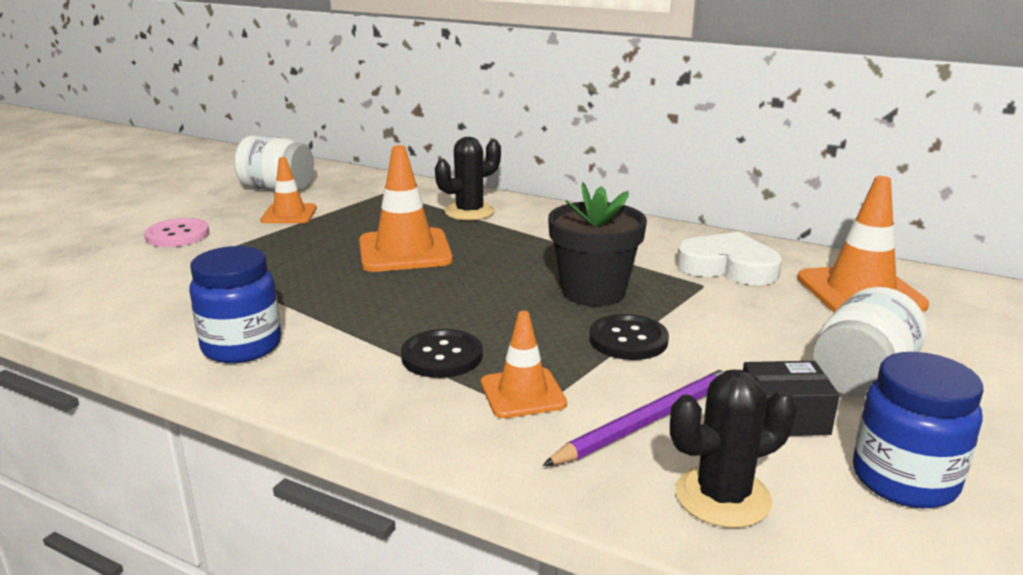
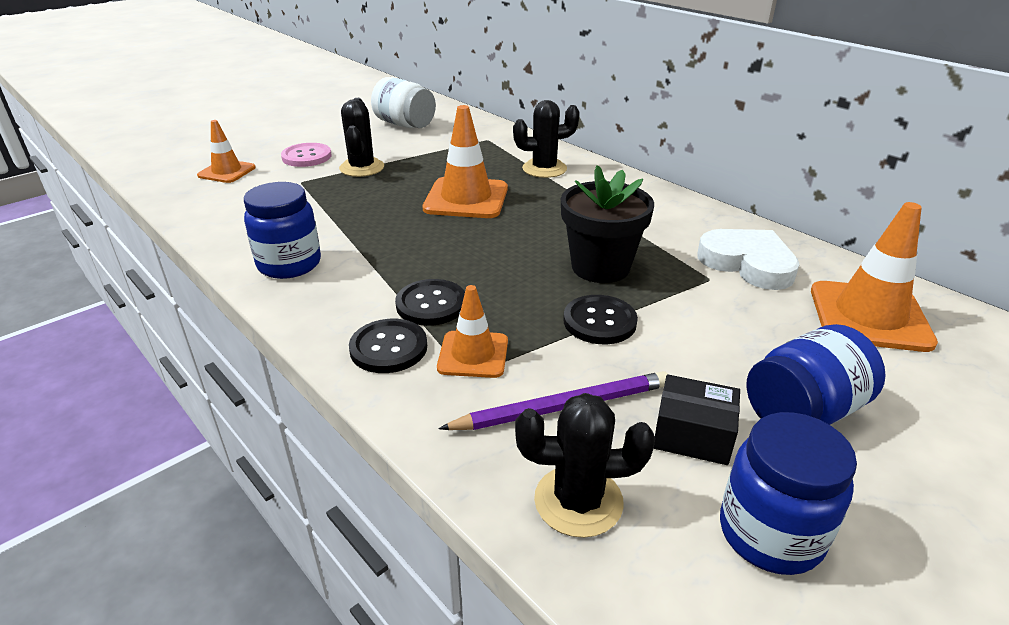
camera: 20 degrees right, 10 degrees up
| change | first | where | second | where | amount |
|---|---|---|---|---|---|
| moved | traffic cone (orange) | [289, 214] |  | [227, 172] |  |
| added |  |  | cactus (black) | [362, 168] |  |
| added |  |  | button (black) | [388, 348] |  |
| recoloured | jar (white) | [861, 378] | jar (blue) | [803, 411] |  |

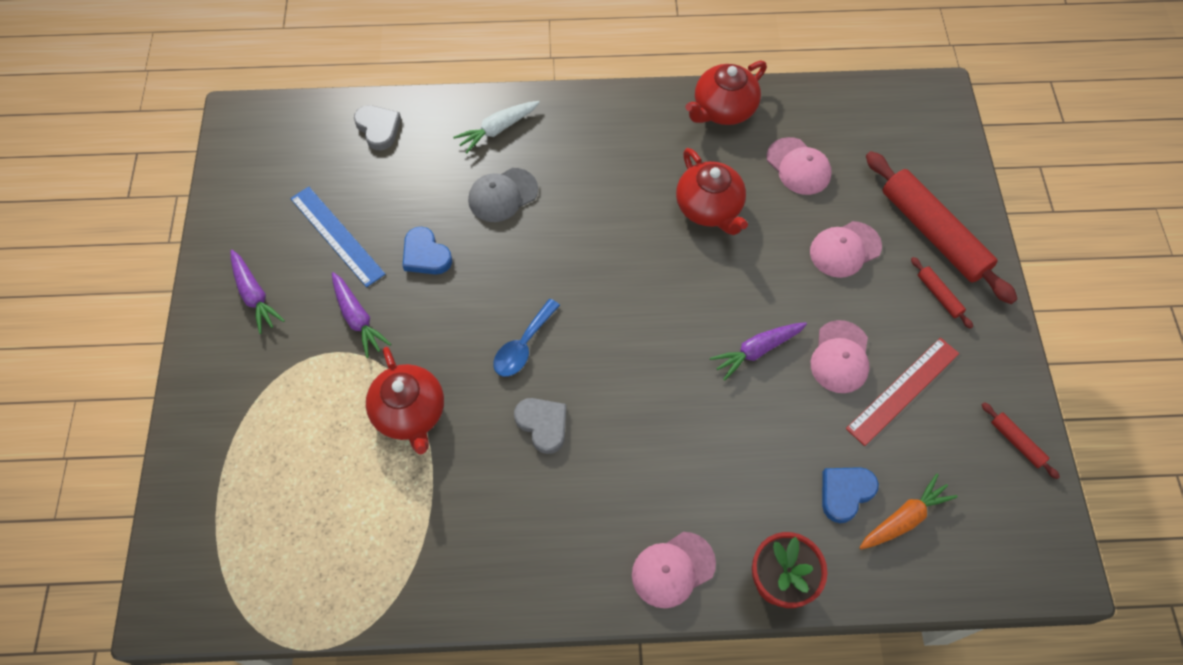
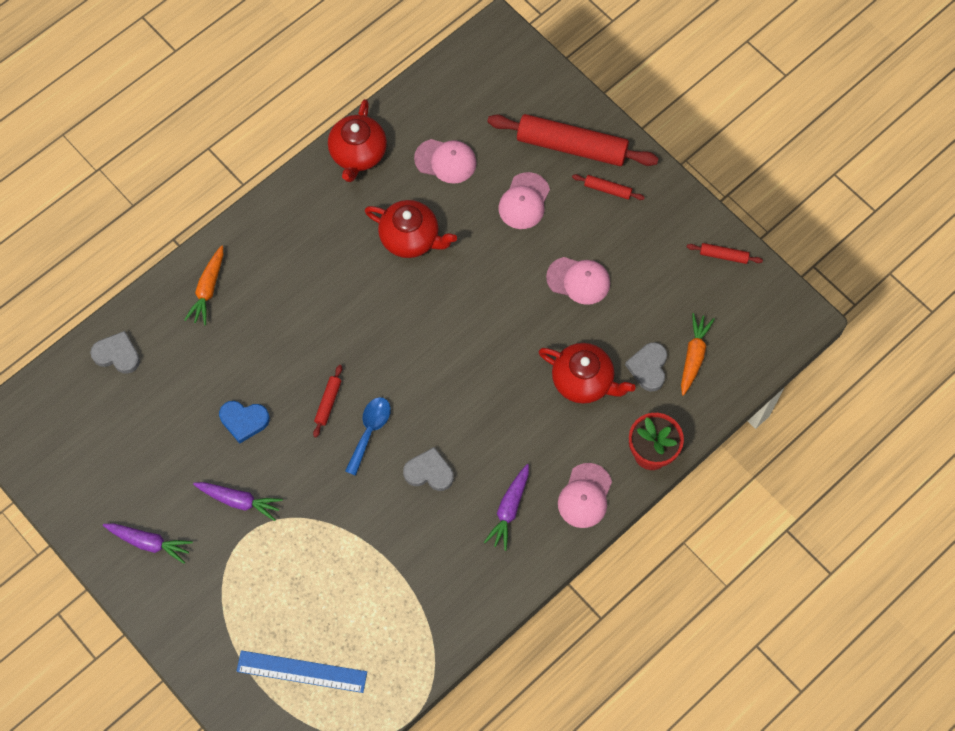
camera: 40 degrees left, 5 degrees up
| change | first | where | second | where | amount |
|---|---|---|---|---|---|
| recoloured | carrot (white) | [497, 129] | carrot (orange) | [208, 289] |  |
| moved | ruler (blue) | [337, 236] |  | [301, 671] |  |
| added |  |  | rolling pin (red) | [328, 402] |  |
| turned | spoon (blue) | [523, 346] |  | [370, 431] | 150 degrees counterclockwise |
| moved | carrot (purple) | [757, 351] |  | [509, 509] |  |
| moved | teapot (red) | [410, 413] |  | [583, 381] |  |
| turned | cap (pink) | [840, 357] |  | [578, 280] | 45 degrees counterclockwise |
| recoloured | heart (blue) | [845, 493] | heart (grey) | [648, 367] |  |
| removed | cap (grey) | [502, 195] |  |  |  |
| removed | ruler (red) | [903, 390] |  |  |  |

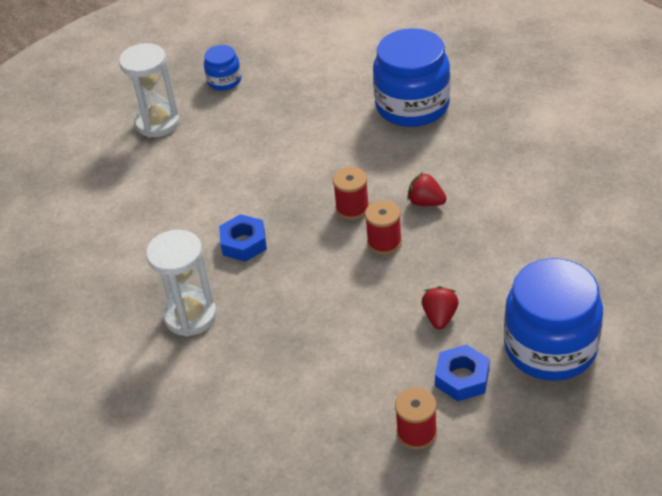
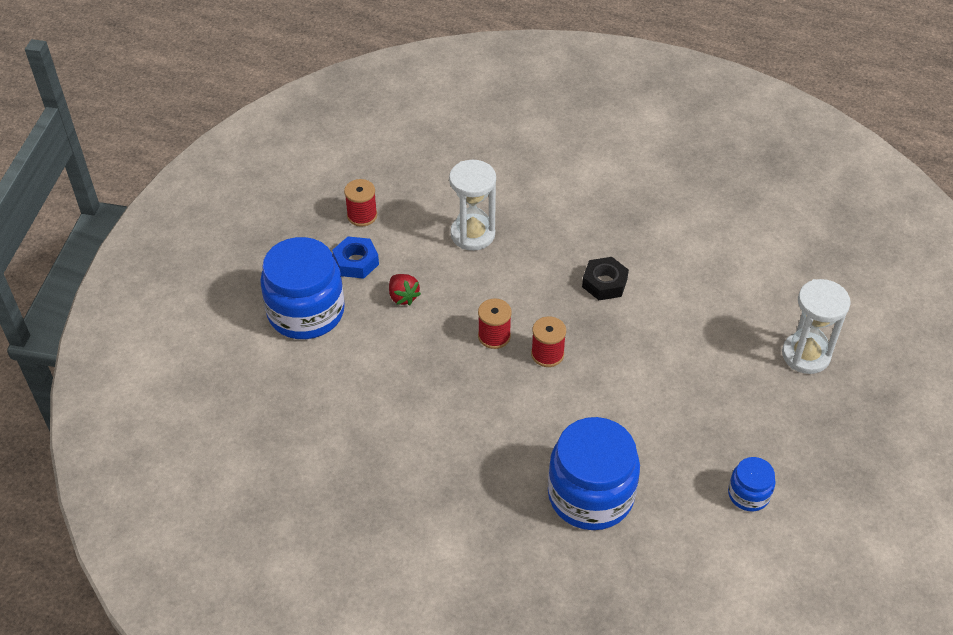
camera: 140 degrees right, 5 degrees up
| change | first | where | second | where | amount |
|---|---|---|---|---|---|
| moved | hourglass (white) | [190, 316] |  | [472, 234] |  |
| recoloured | nut (blue) | [243, 243] | nut (black) | [604, 283] |  |
| moved | jar (blue) | [224, 81] |  | [748, 494] |  |
| removed | strawberry (red) | [426, 202] |  |  |  |

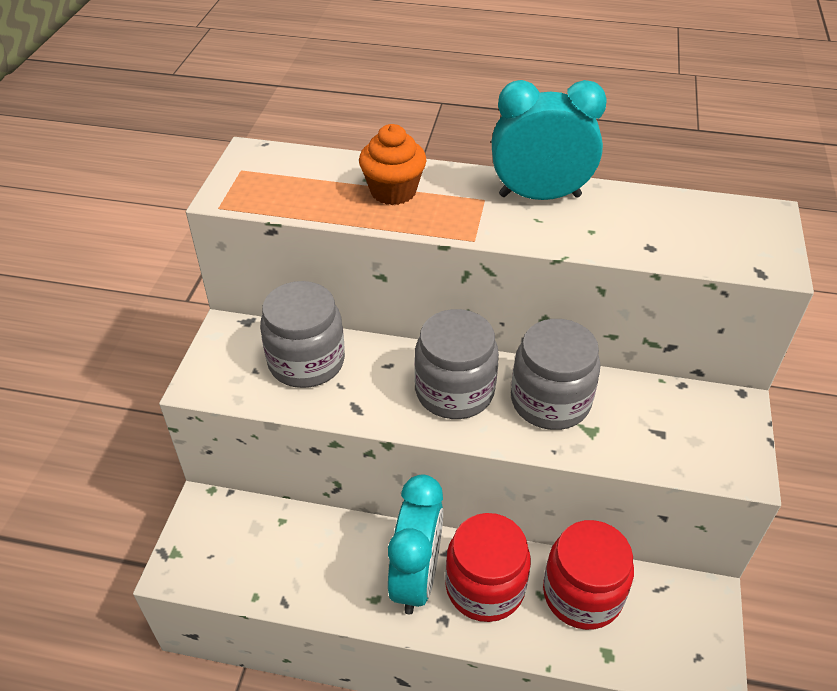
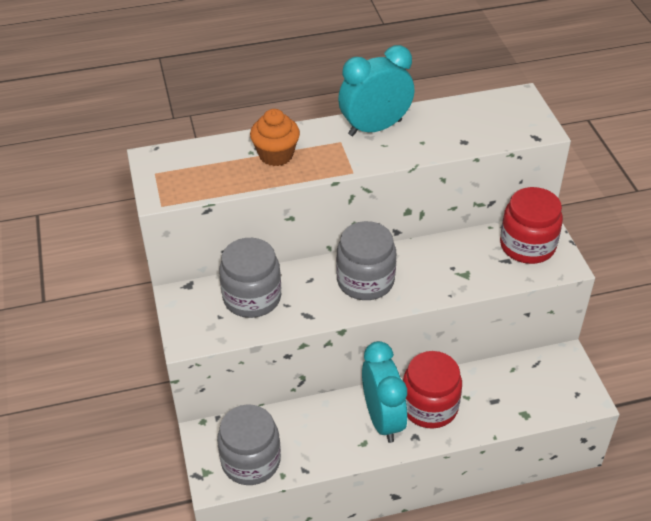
camera: 25 degrees left, 0 degrees up
| change | first | where | second | where | amount |
|---|---|---|---|---|---|
| moved | jar (grey) | [550, 401] |  | [251, 461] |  |
| moved | jar (red) | [582, 594] |  | [527, 245] |  |

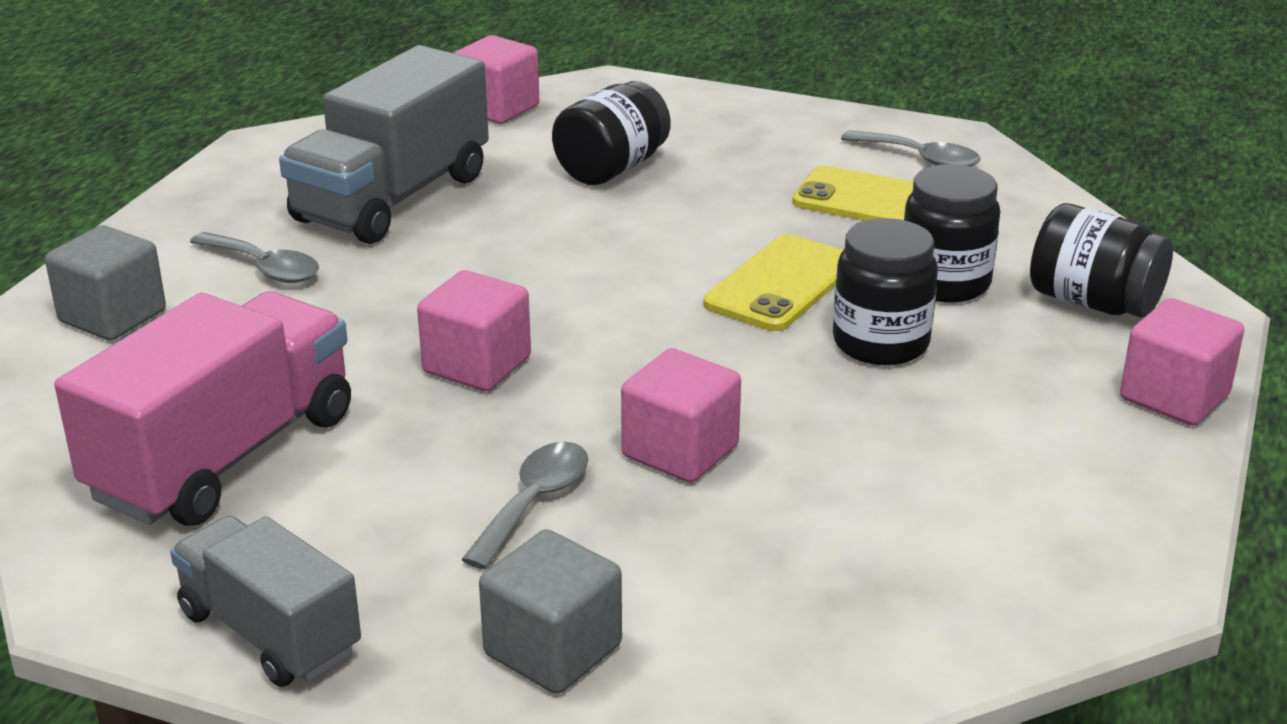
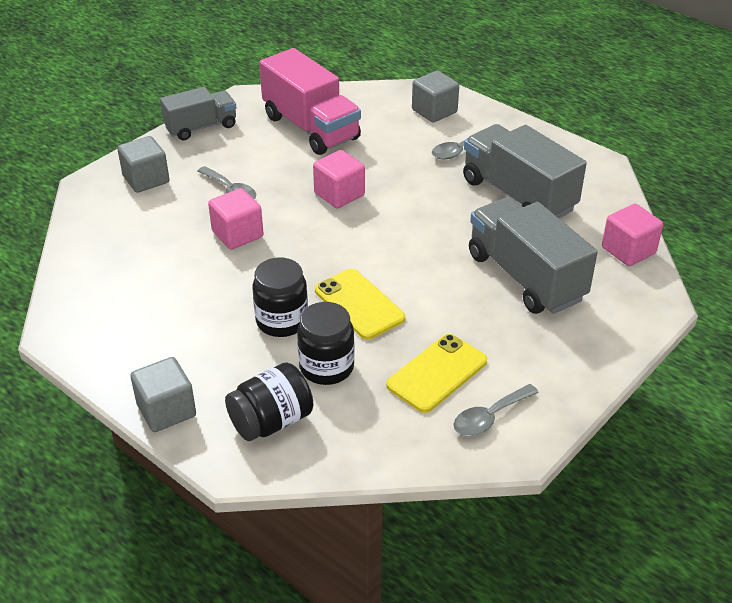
camera: 110 degrees right, 10 degrees up
| change | first | where | second | where | amount |
|---|---|---|---|---|---|
| recoloured | cube (pink) | [1174, 397] | cube (grey) | [166, 410] |  |
| replaced | jar (black) | [612, 169] | truck (grey) | [525, 277] |  |

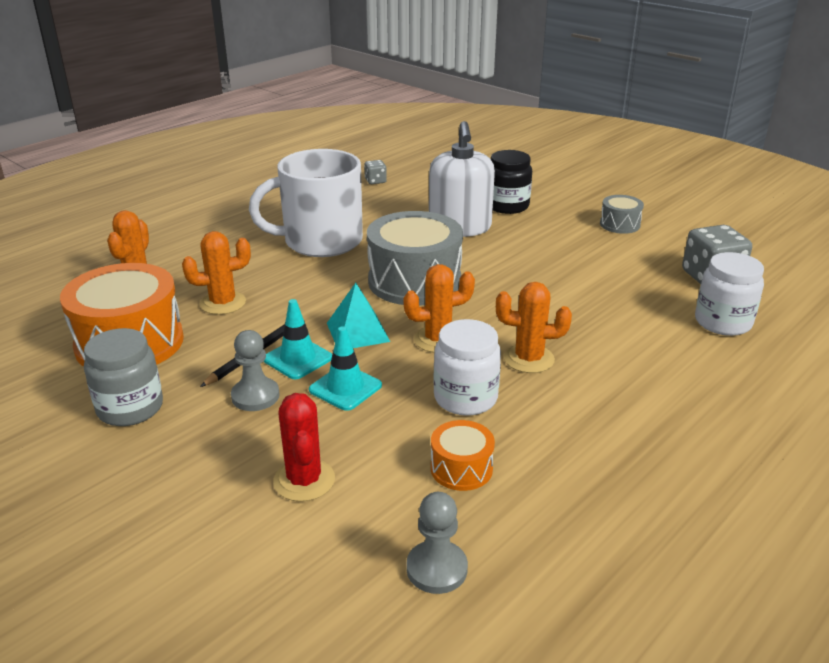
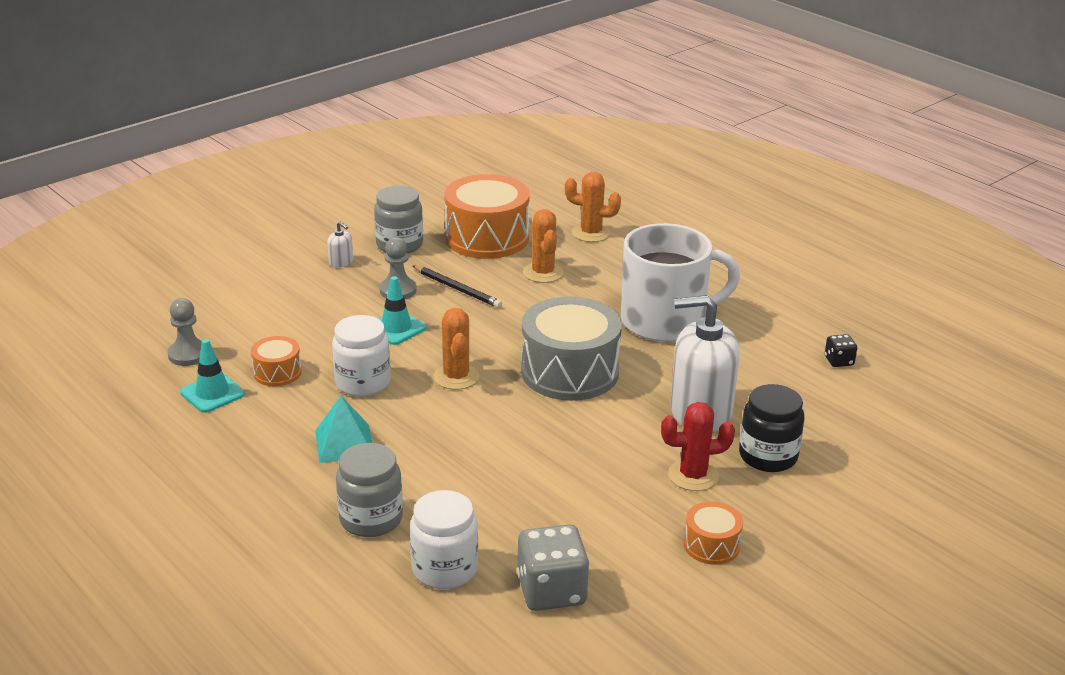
camera: 95 degrees right, 0 degrees up
| change | first | where | second | where | amount |
|---|---|---|---|---|---|
| moved | traffic cone (turquoise) | [298, 358] |  | [212, 393] |  |
| moved | pyramid (turquoise) | [358, 332] |  | [344, 443] |  |
| added |  |  | soap dispenser (white) | [341, 262] |  |
| added |  |  | jar (grey) | [371, 519] |  |
| turned | mug (white) | [321, 241] |  | [665, 321] | 90 degrees clockwise |
| moved | cactus (red) | [304, 480] |  | [693, 475] |  |
| recoloured | drum (grey) | [619, 224] | drum (orange) | [711, 545] |  |
| recoloured | dice (grey) | [375, 181] | dice (black) | [839, 361] |  |
| removed | cactus (orange) | [529, 359] |  |  |  |

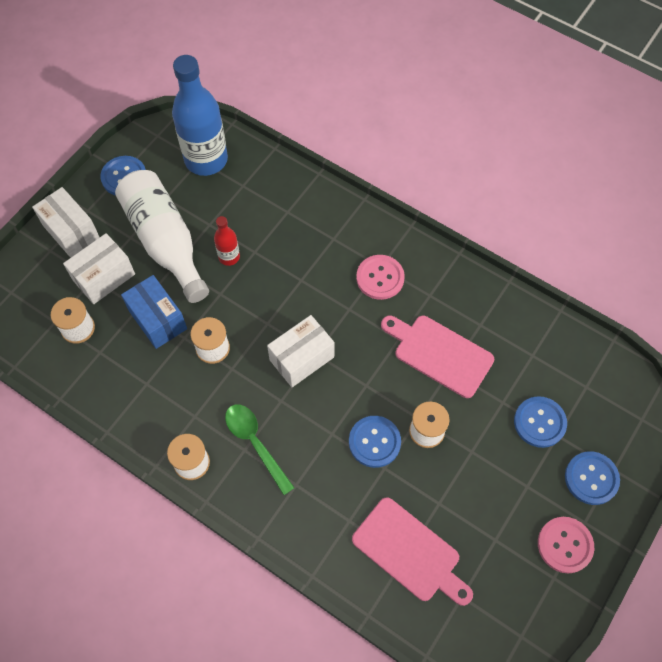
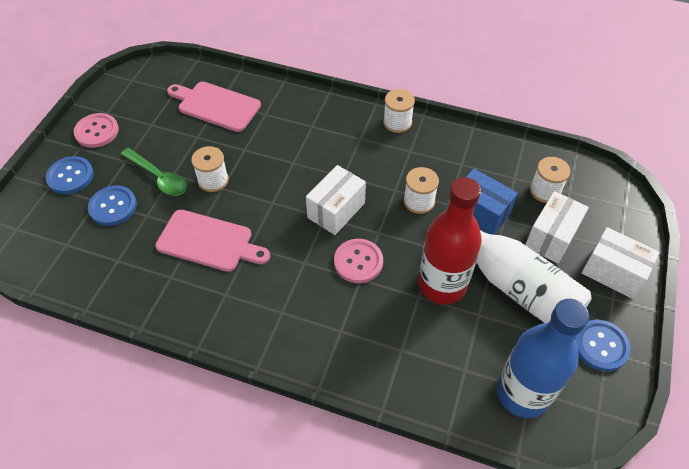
camera: 165 degrees right, 10 degrees down
| change | first | where | second | where | amount |
|---|---|---|---|---|---|
| moved | spoon (green) | [255, 443] |  | [159, 177] |  |
| moved | button (pink) | [380, 278] |  | [358, 262] |  |
| resized | bottle (red) | [229, 257] |  | [442, 285] | x2.13 |
| removed | button (blue) | [374, 442] |  |  |  |

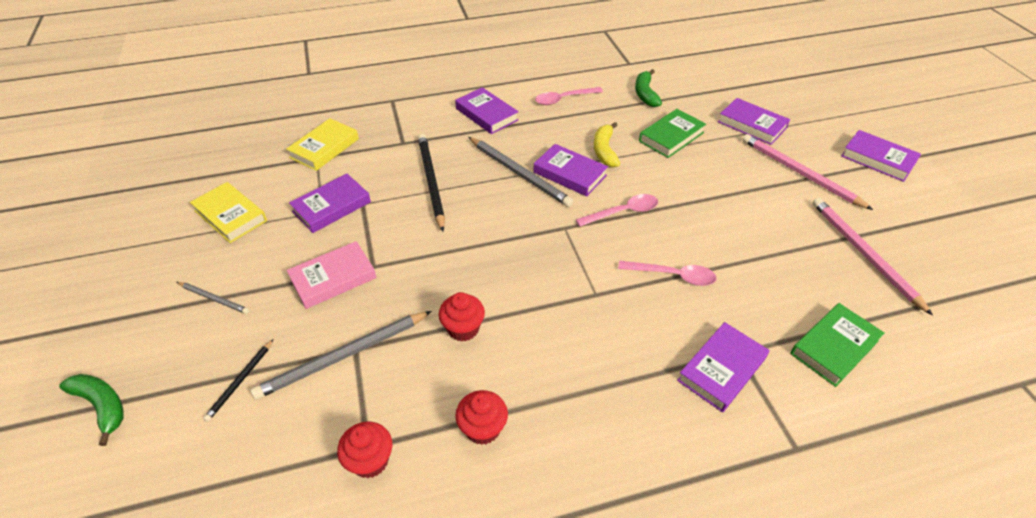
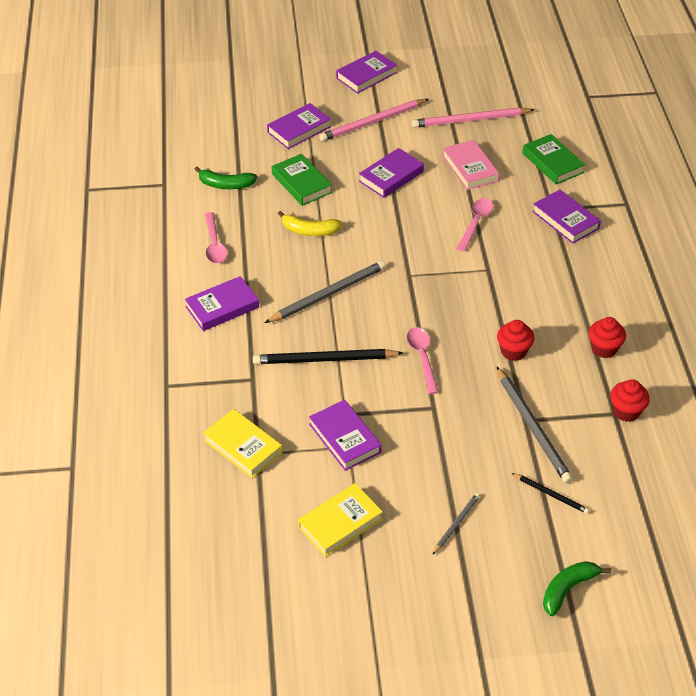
camera: 80 degrees left, 0 degrees up
| change | first | where | second | where | amount |
|---|---|---|---|---|---|
| moved | book (purple) | [569, 174] |  | [391, 176] |  |
| moved | spoon (pink) | [623, 212] |  | [422, 357] |  |
| moved | book (pink) | [333, 278] |  | [470, 168] |  |

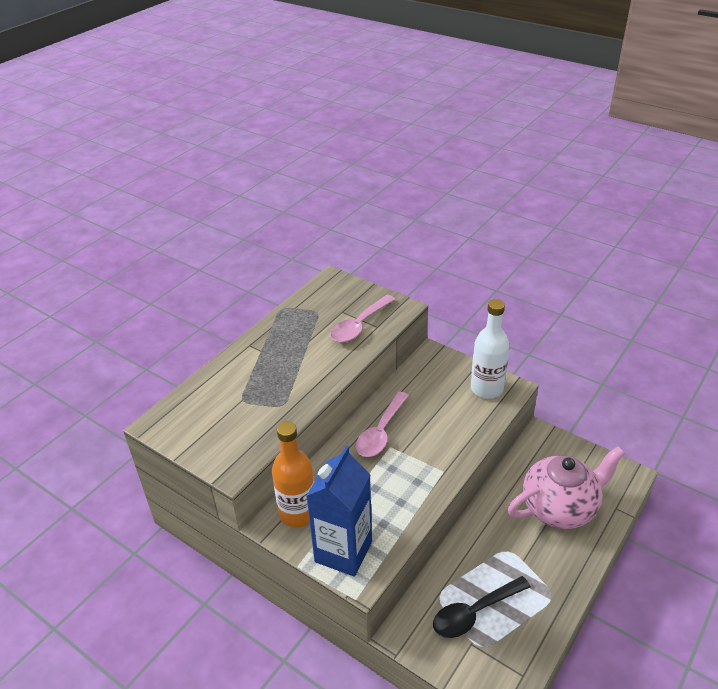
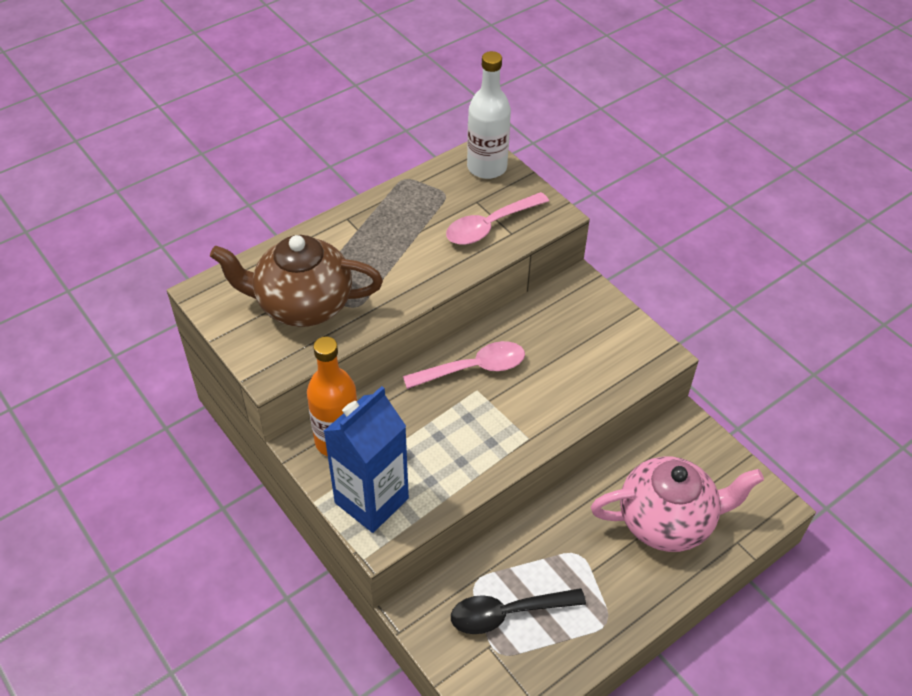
camera: 15 degrees right, 10 degrees up
| change | first | where | second | where | amount |
|---|---|---|---|---|---|
| added |  |  | teapot (brown) | [303, 305] |  |
| turned | spoon (pink) | [381, 432] |  | [473, 368] | 150 degrees counterclockwise |
| moved | bottle (white) | [486, 388] |  | [487, 167] |  |

